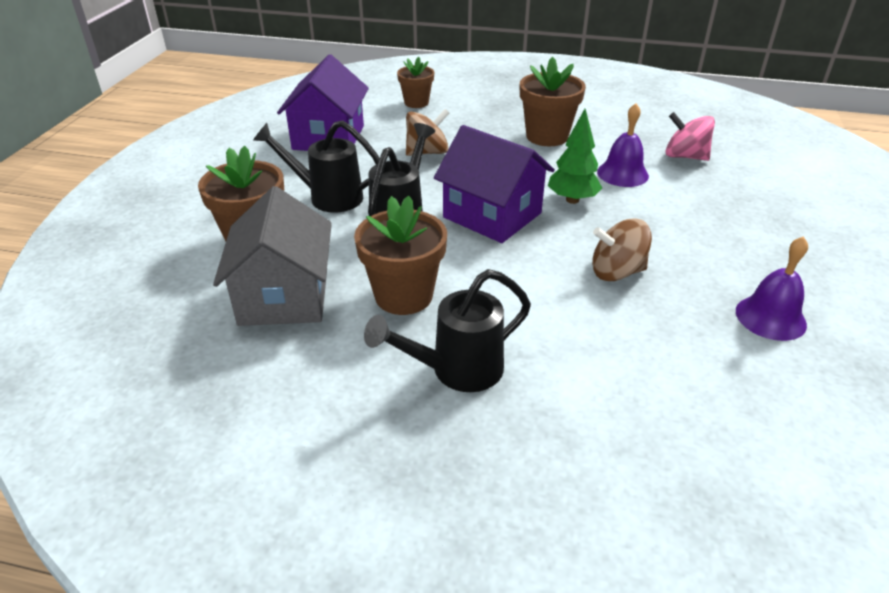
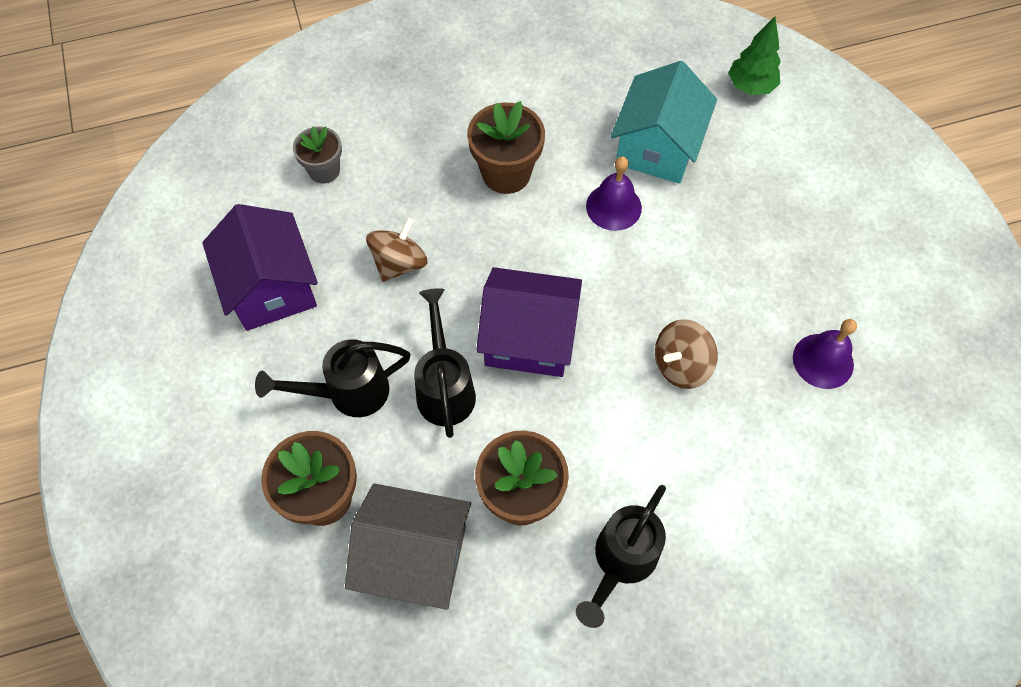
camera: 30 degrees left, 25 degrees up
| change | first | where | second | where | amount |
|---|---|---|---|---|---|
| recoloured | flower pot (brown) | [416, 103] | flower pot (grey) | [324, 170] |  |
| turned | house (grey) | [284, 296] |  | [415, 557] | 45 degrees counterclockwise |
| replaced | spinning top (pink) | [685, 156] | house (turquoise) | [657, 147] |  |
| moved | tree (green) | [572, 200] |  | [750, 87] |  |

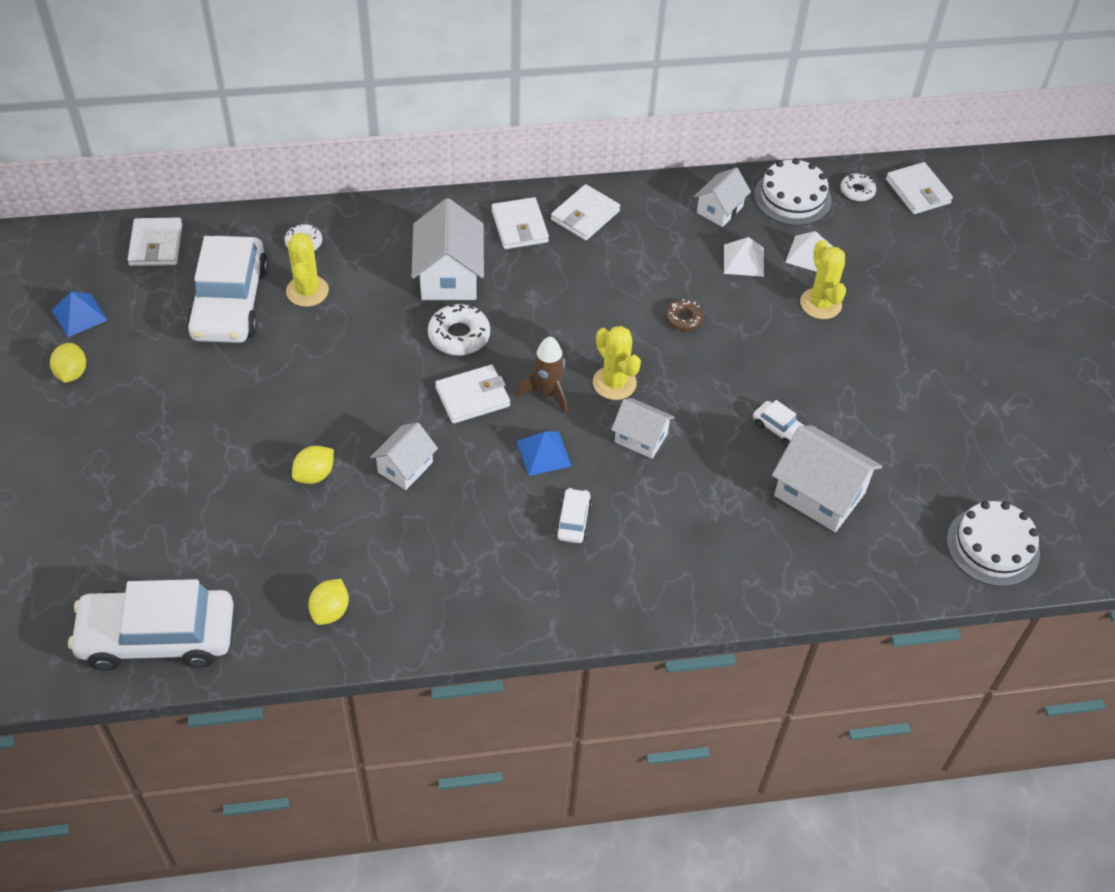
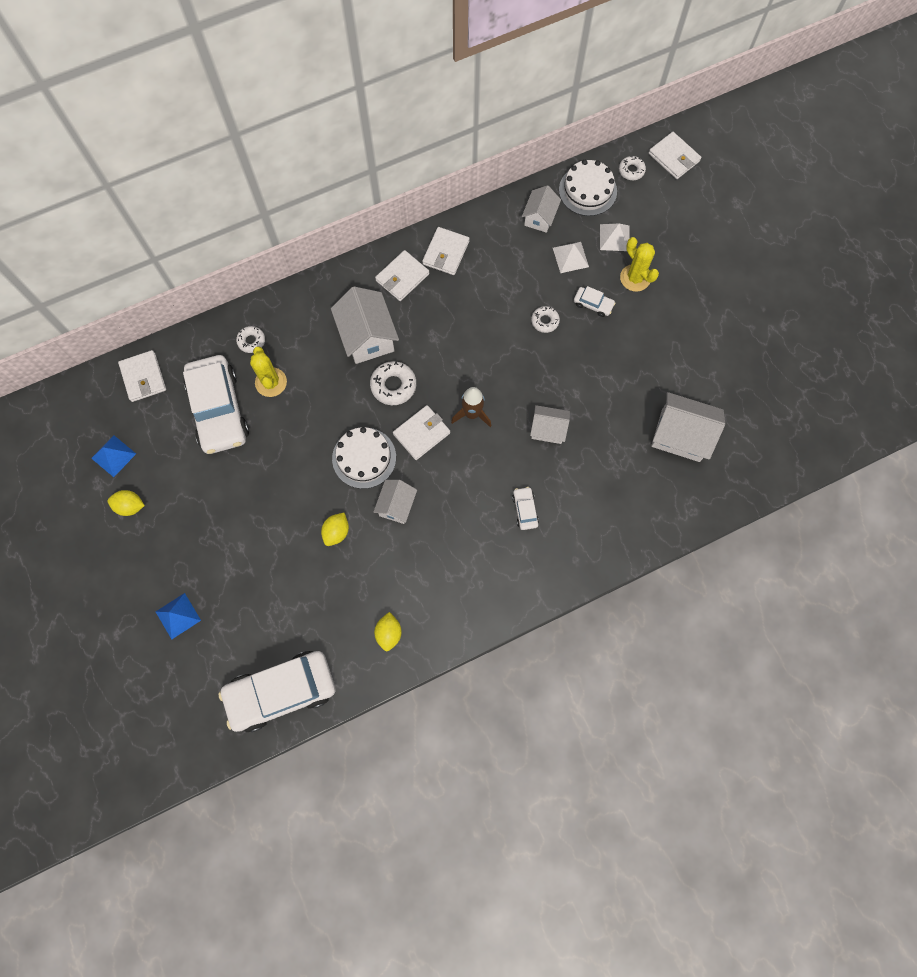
camera: 15 degrees left, 20 degrees up
| change | first | where | second | where | amount |
|---|---|---|---|---|---|
| turned | lemon (yellow) | [72, 373] |  | [130, 506] | 60 degrees counterclockwise |
| moved | pyramid (blue) | [543, 453] |  | [178, 616] |  |
| moved | cake (white) | [993, 546] |  | [364, 458] |  |
| turned | wallet (white) | [519, 226] |  | [402, 277] | 75 degrees clockwise |
| recoloured | donut (brown) | [683, 319] | donut (white) | [545, 321] |  |
| moved | car (white) | [780, 429] |  | [593, 304] |  |
| removed | cactus (yellow) | [614, 383] |  |  |  |

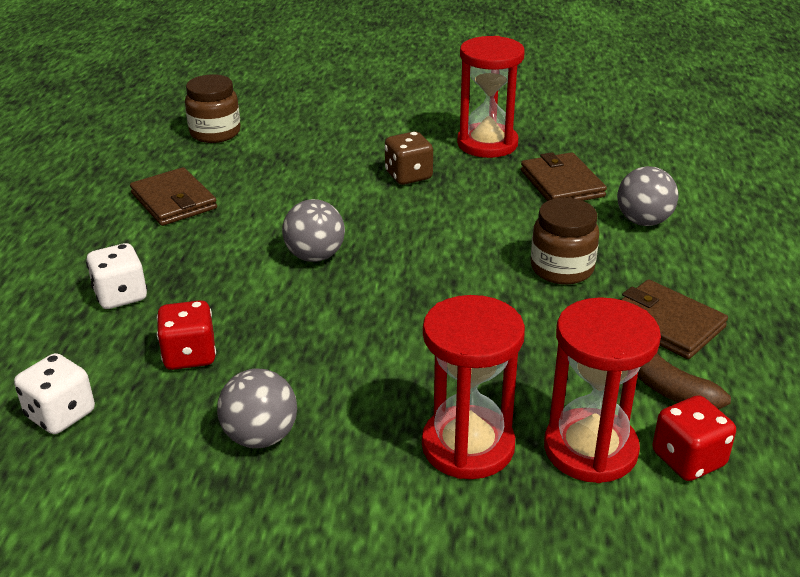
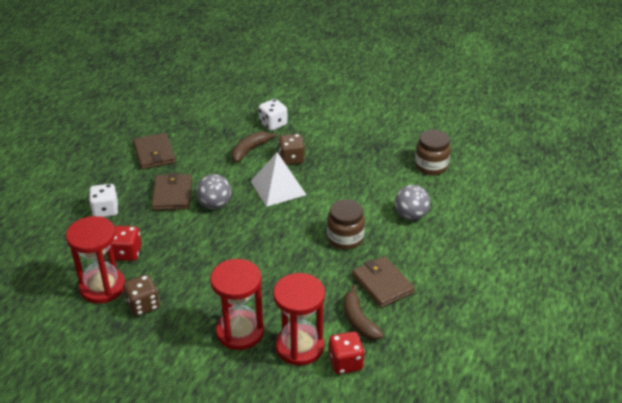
camera: 15 degrees right, 5 degrees up
| change | first | where | second | where | amount |
|---|---|---|---|---|---|
| moved | hourglass (red) | [487, 144] |  | [102, 287] |  |
| replaced | ball (grey) | [260, 437] | dice (brown) | [143, 305] |  |
| moved | wallet (brown) | [561, 183] |  | [172, 194] |  |
| added |  |  | banana (brown) | [250, 150] |  |
| added |  |  | pyramid (white) | [278, 188] |  |
| moved | dice (white) | [60, 414] |  | [273, 124] |  |
| moved | jar (brown) | [215, 133] |  | [431, 166] |  |

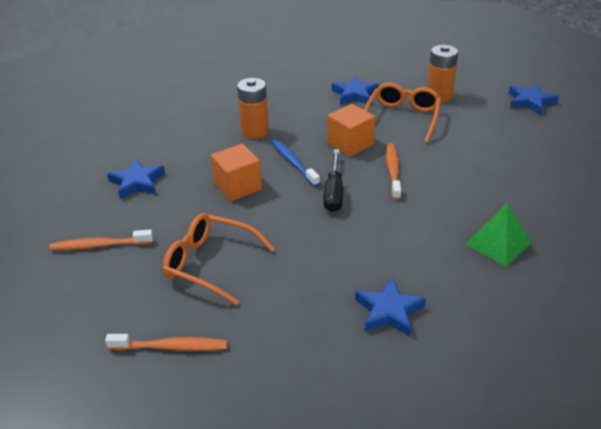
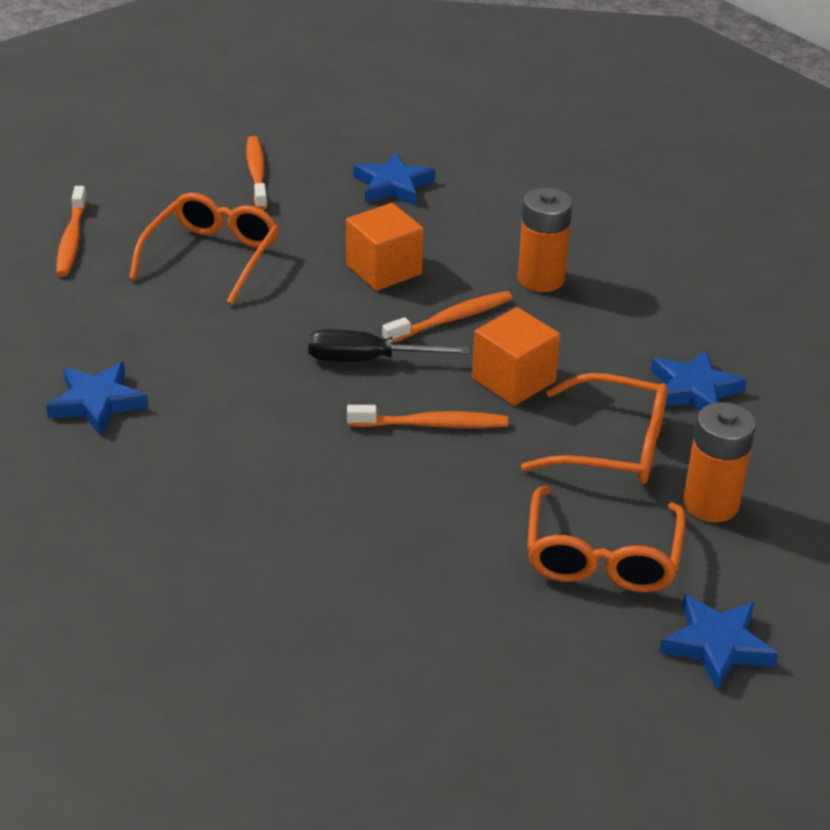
camera: 85 degrees right, 0 degrees up
| change | first | where | second | where | amount |
|---|---|---|---|---|---|
| recoloured | toothbrush (blue) | [293, 162] | toothbrush (orange) | [451, 319] |  |
| added |  |  | glasses (orange) | [602, 556] |  |
| removed | pyramid (green) | [498, 243] |  |  |  |

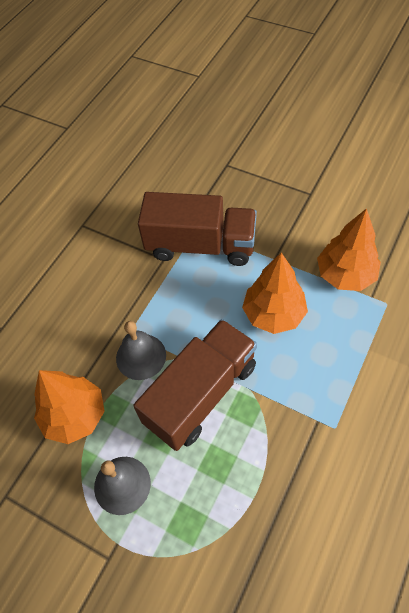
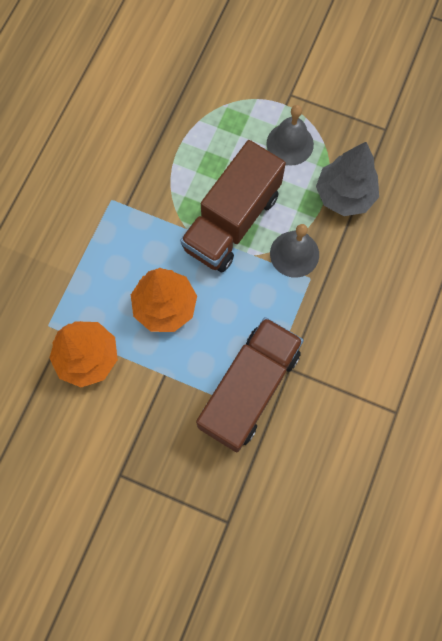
camera: 170 degrees right, 15 degrees up
| change | first | where | second | where | amount |
|---|---|---|---|---|---|
| turned | truck (brown) | [200, 245] |  | [249, 389] | 120 degrees clockwise |
| recoloured | tree (orange) | [75, 416] | tree (grey) | [344, 195] |  |

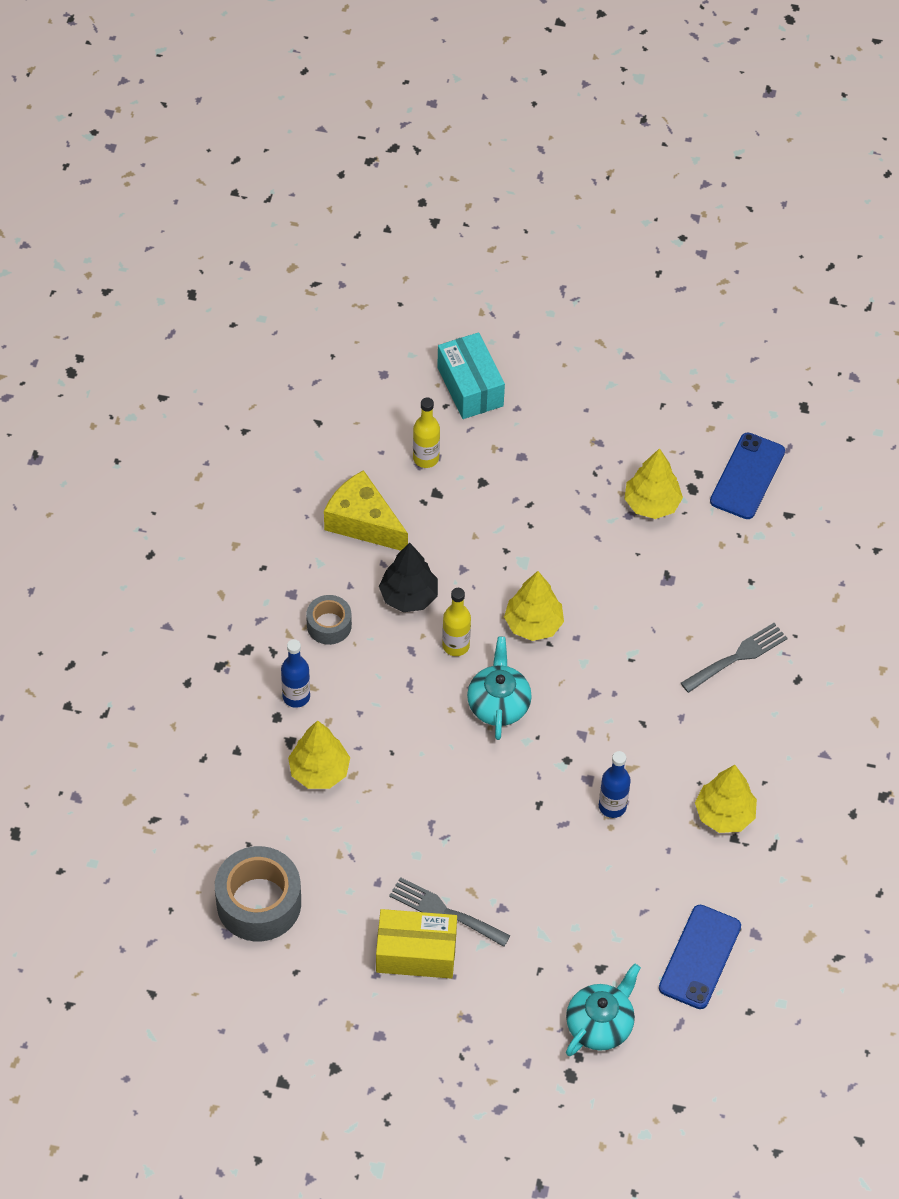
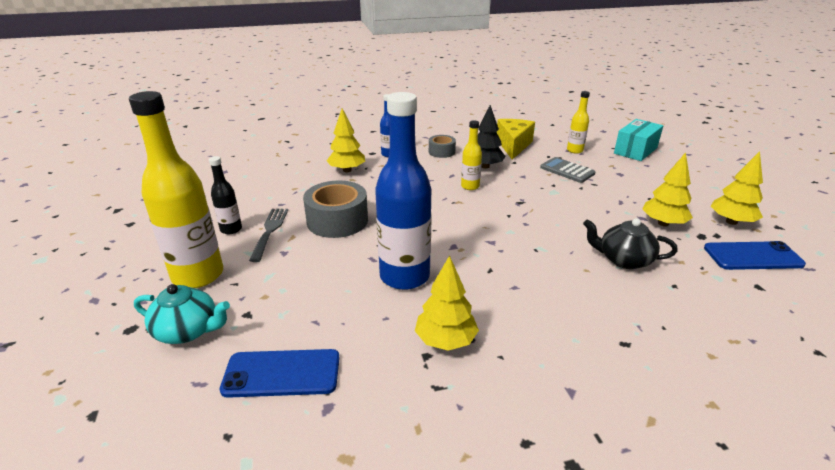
camera: 65 degrees right, 25 degrees down
| change | first | where | second | where | amount |
|---|---|---|---|---|---|
| added |  |  | bottle (yellow) | [198, 275] |  |
| replaced | box (yellow) | [416, 953] | bottle (black) | [231, 229] |  |
| moved | tape (grey) | [259, 902] |  | [337, 221] |  |
| resized | bottle (blue) | [612, 806] |  | [404, 276] | x2.07 |
| added |  |  | calculator (grey) | [567, 170] |  |
| added |  |  | teapot (black) | [624, 260] |  |
| moved | tree (yellow) | [533, 624] |  | [731, 222] |  |
| removed | teapot (turquoise) | [498, 704] |  |  |  |
| removed | fork (grey) | [737, 657] |  |  |  |

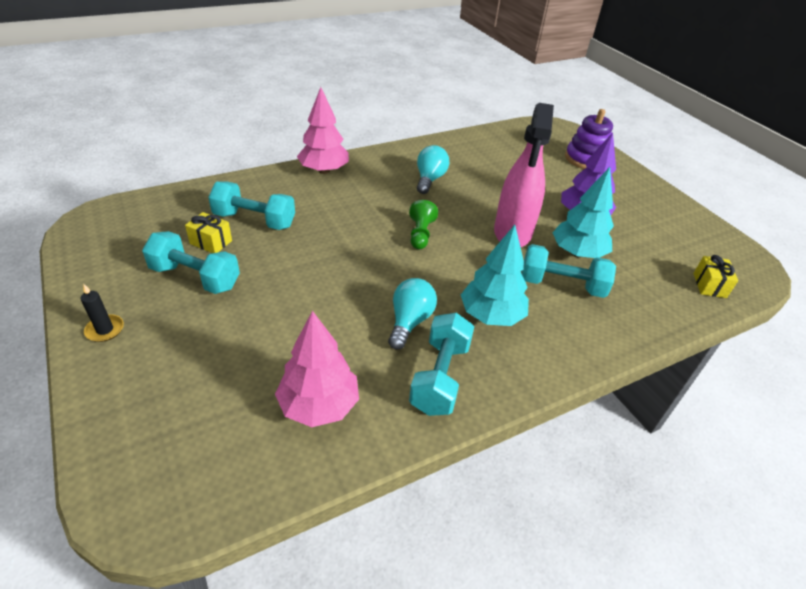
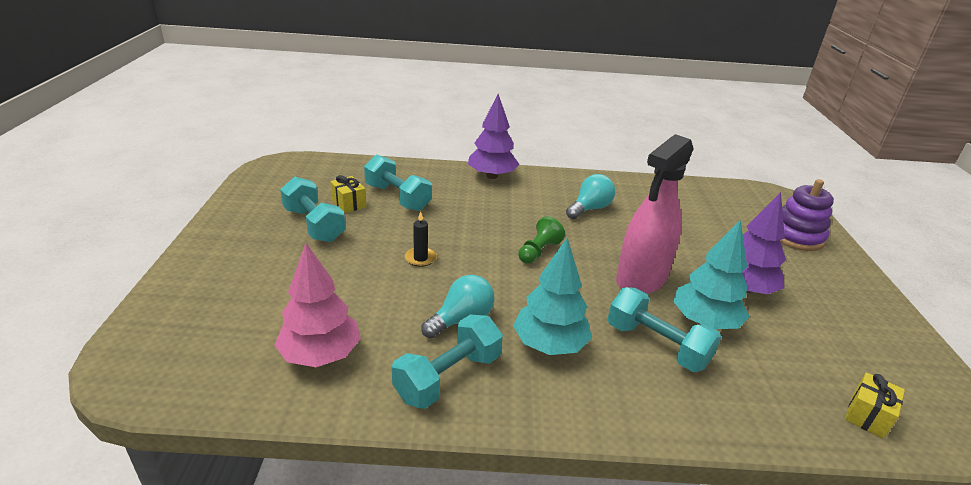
camera: 30 degrees right, 10 degrees down
| change | first | where | second | where | amount |
|---|---|---|---|---|---|
| moved | candle (black) | [105, 330] |  | [420, 258] |  |
| recoloured | tree (pink) | [324, 170] | tree (purple) | [492, 176] |  |

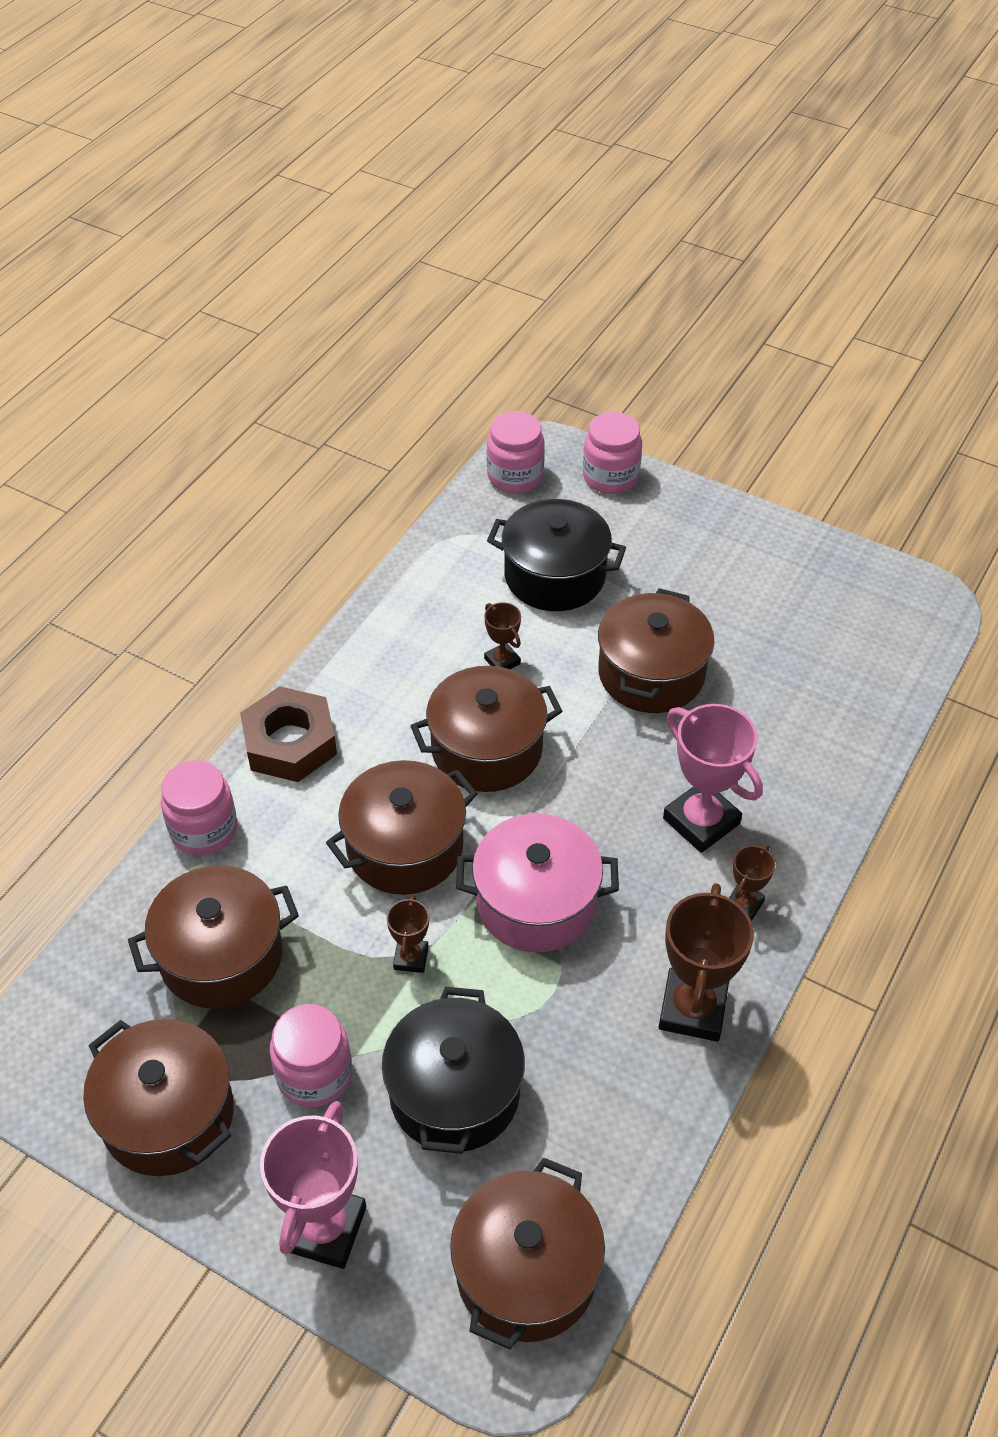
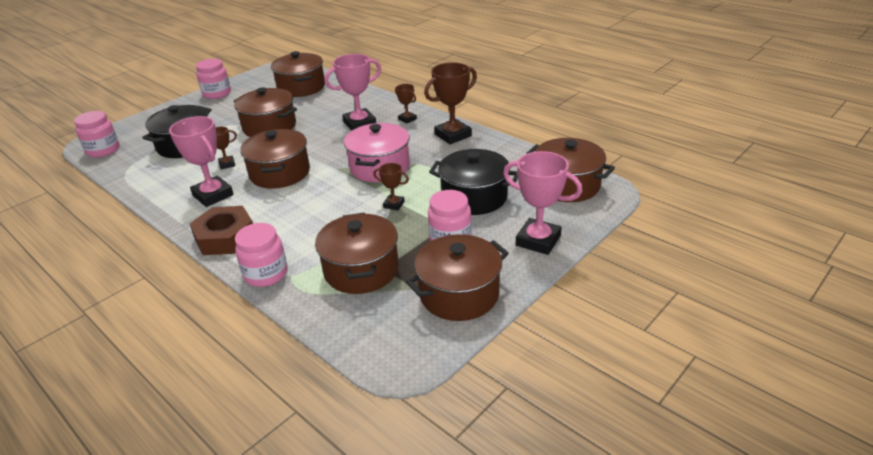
camera: 75 degrees left, 15 degrees down
| change | first | where | second | where | amount |
|---|---|---|---|---|---|
| added |  |  | trophy (pink) | [213, 195] |  |
| moved | jar (pink) | [610, 477] |  | [217, 94] |  |
| moved | pot (brown) | [405, 847] |  | [301, 87] |  |
| turned | trophy (brown) | [692, 1009] |  | [453, 135] | 60 degrees counterclockwise |

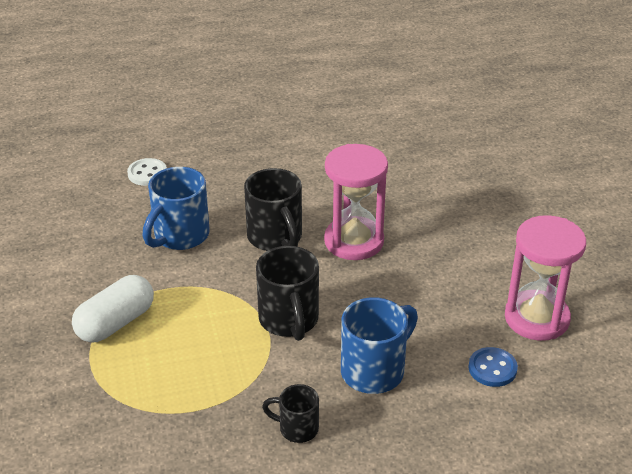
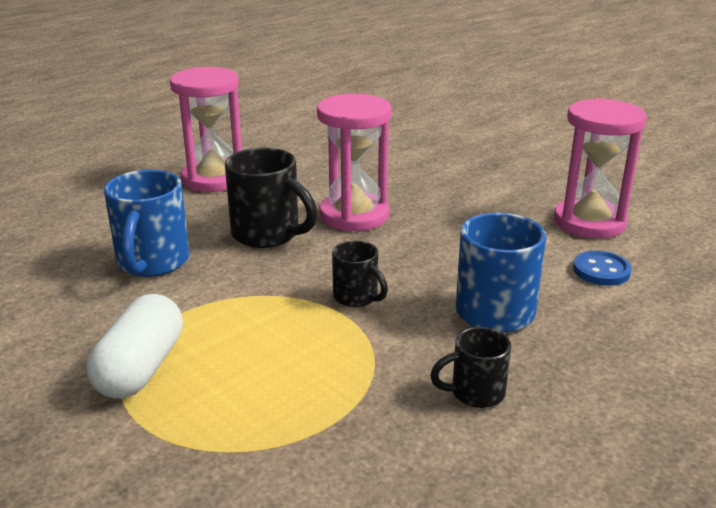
camera: 30 degrees left, 10 degrees down
| change | first | where | second | where | amount |
|---|---|---|---|---|---|
| added |  |  | hourglass (pink) | [213, 179] |  |
| resized | mug (black) | [289, 321] |  | [357, 297] | x0.58 |
| removed | button (white) | [147, 173] |  |  |  |

